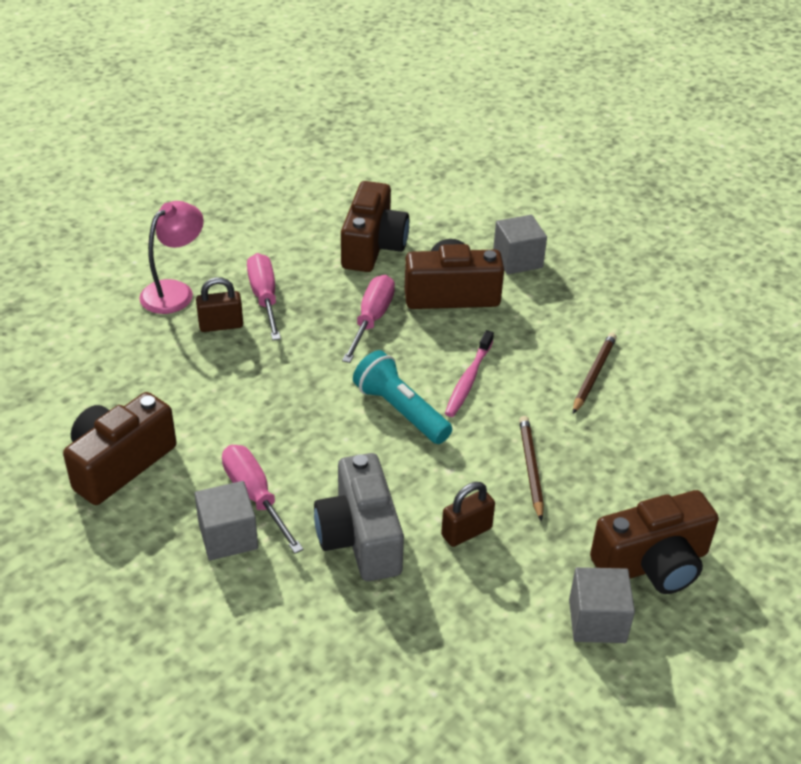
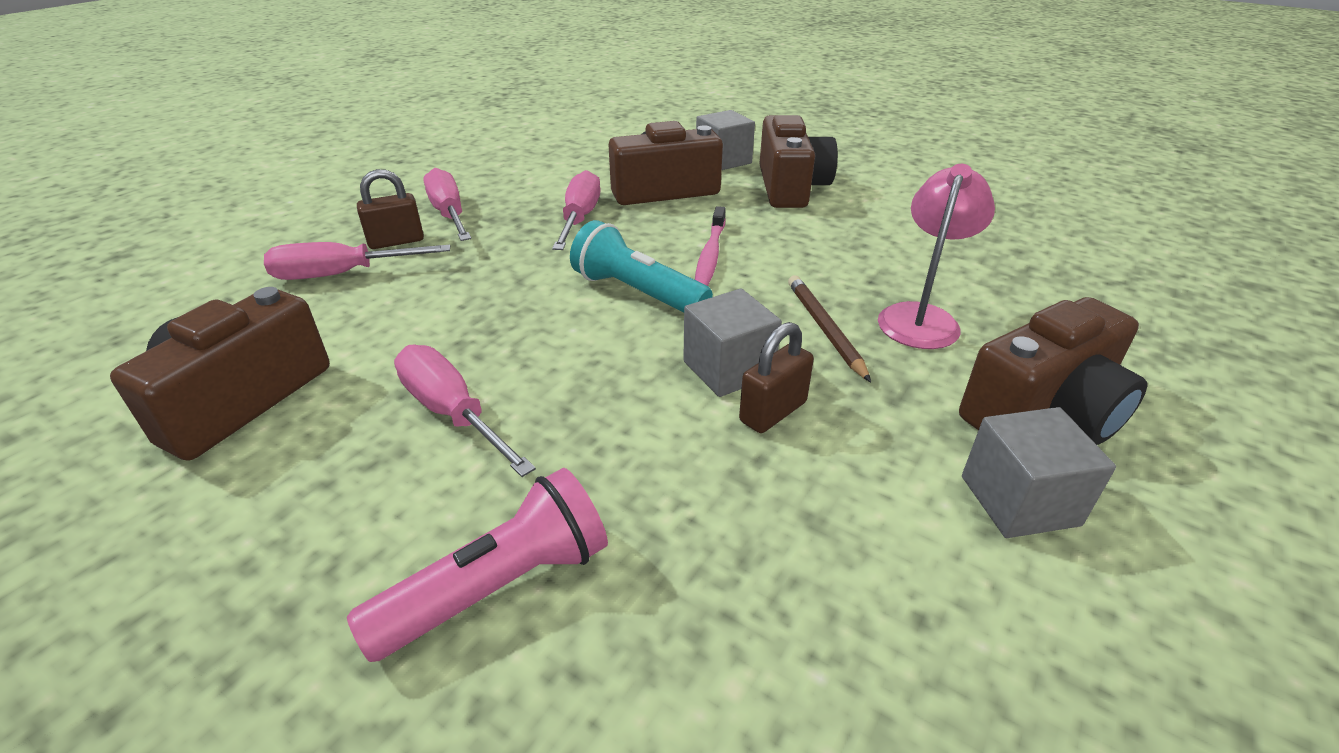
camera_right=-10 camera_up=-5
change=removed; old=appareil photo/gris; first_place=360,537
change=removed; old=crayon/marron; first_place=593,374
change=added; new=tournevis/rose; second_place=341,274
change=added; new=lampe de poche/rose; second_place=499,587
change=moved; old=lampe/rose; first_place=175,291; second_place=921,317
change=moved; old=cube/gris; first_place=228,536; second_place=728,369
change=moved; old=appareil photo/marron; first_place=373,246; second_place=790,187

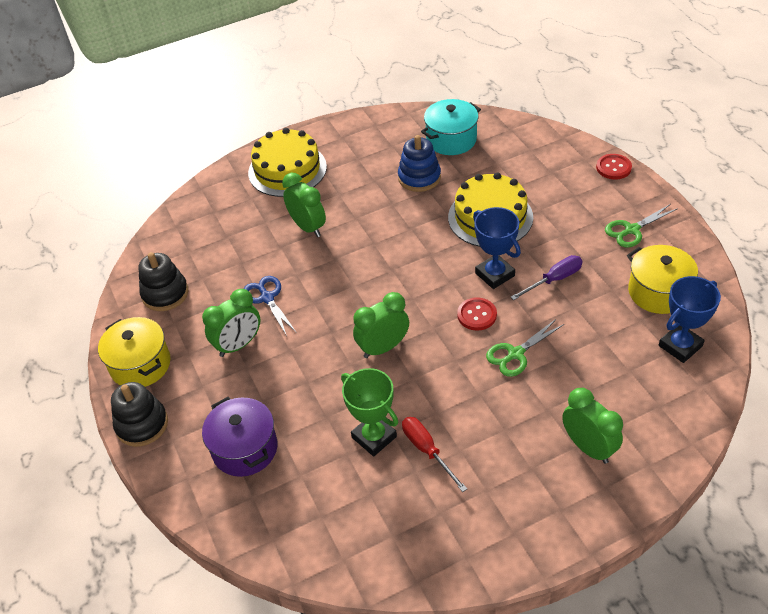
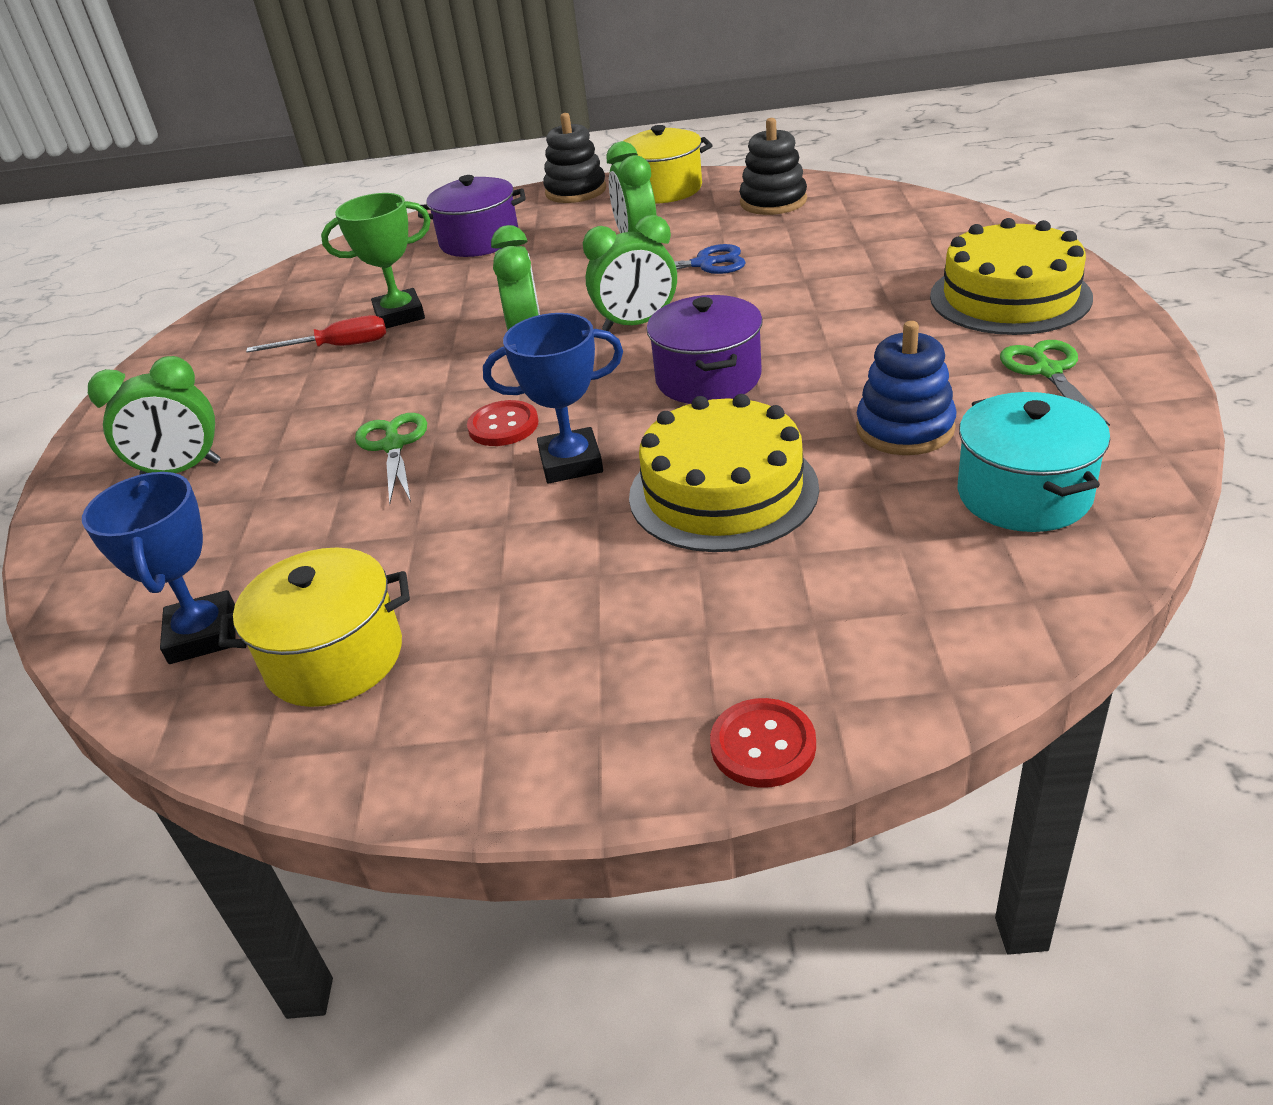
camera_right=115 camera_up=-10
change=removed; old=tournevis/violet; first_place=554,280
change=added; new=marmite/violet; second_place=708,378
change=moved; old=réveil/vert; first_place=308,227; second_place=637,324
change=moved; old=ciseaux/vert; first_place=631,230; second_place=1047,371

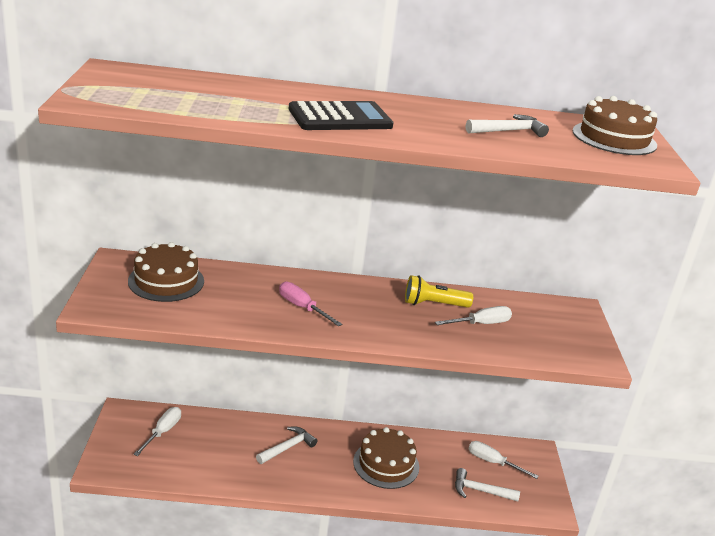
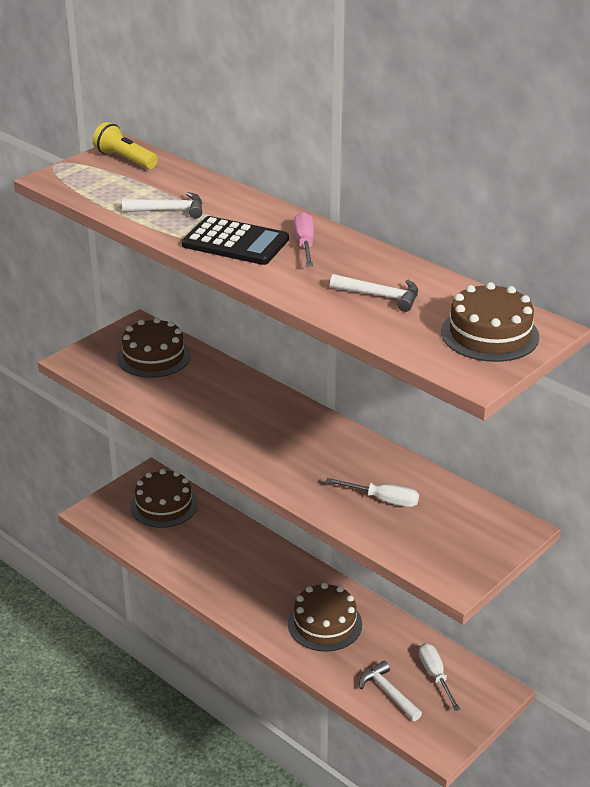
camera_right=45 camera_up=5
change=moved; old=marteau/blanc; first_place=288,447; second_place=169,210
change=moved; old=tournevis/rose; first_place=302,307; second_place=304,244
change=moved; old=lampe de poche/jaune; first_place=434,304; second_place=125,159
change=replaced; old=tournevis/blanc; new=gâteau/marron; first_place=162,432; second_place=164,505

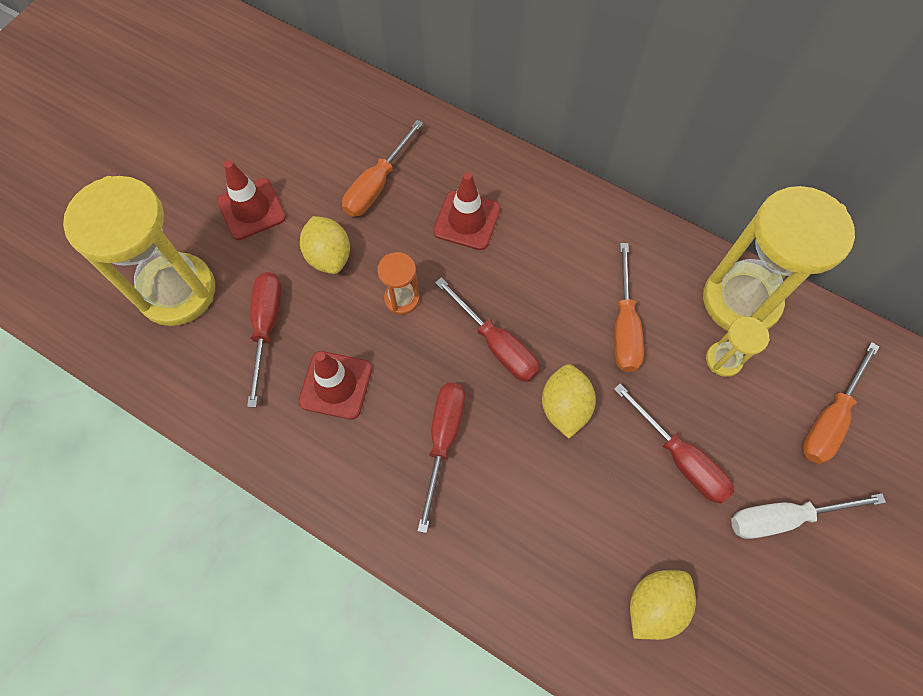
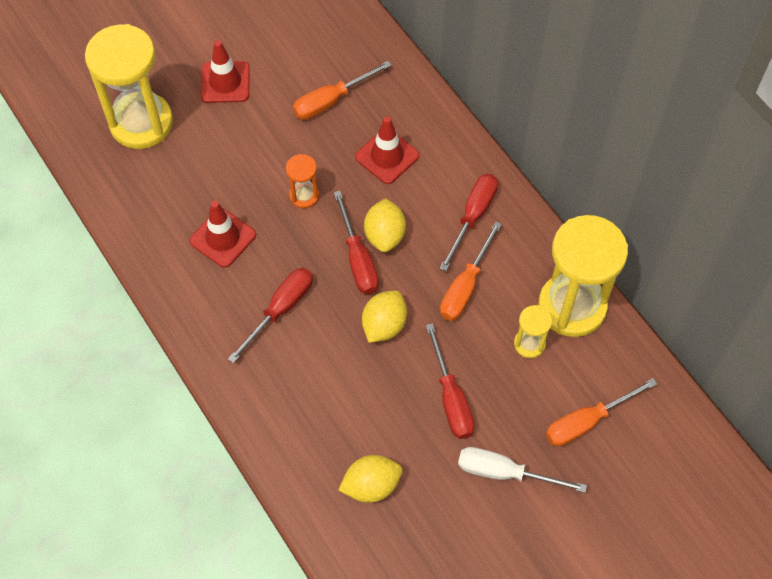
camera_right=25 camera_up=-5
change=moved; old=tournevis/rouge; first_place=267,327; second_place=473,216
change=moved; old=citron/jaune; first_place=329,256; second_place=385,235

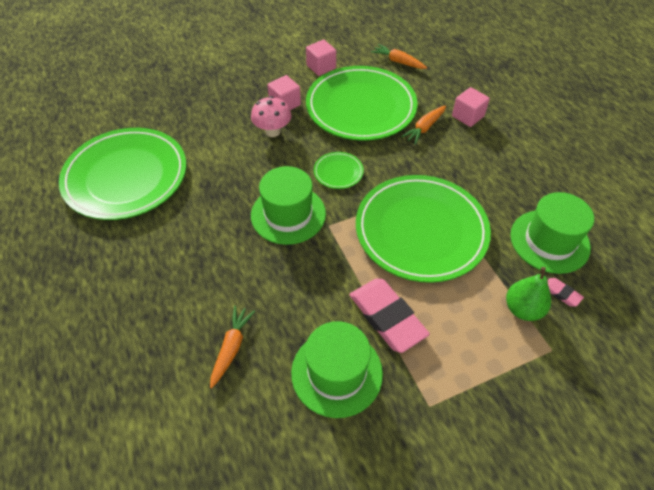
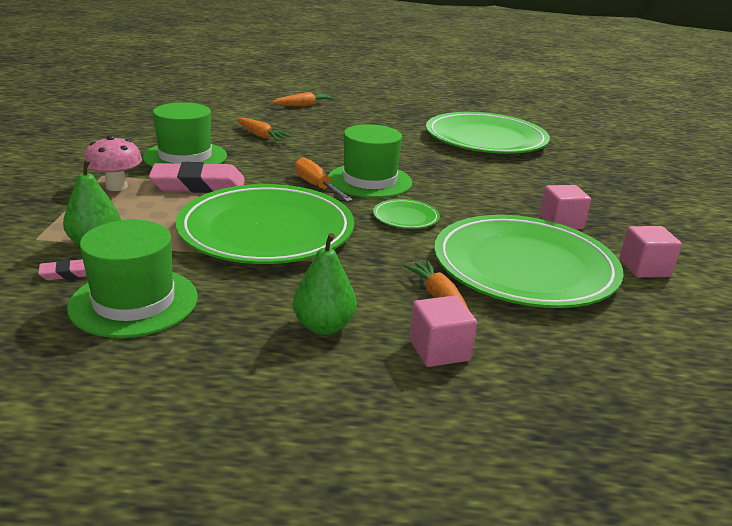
camera_right=115 camera_up=-25
change=added; new=poire/vert; second_place=324,326
change=added; new=tournevis/orange; second_place=316,186
change=moved; old=champignon/rose; first_place=272,131; second_place=116,186
change=moved; old=carotte/orange; first_place=398,62; second_place=304,105

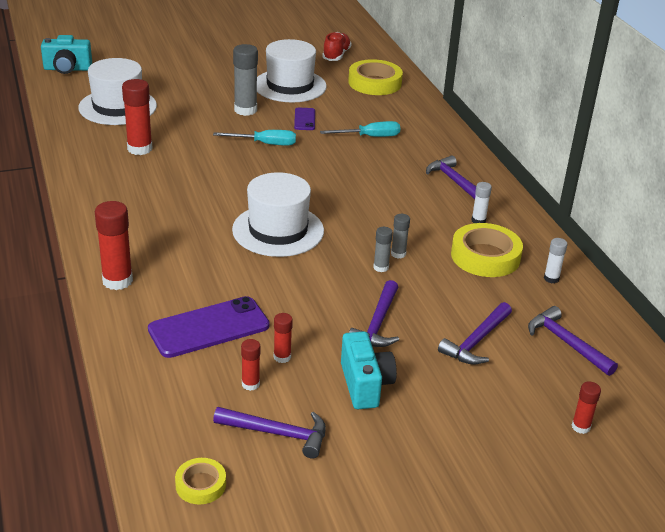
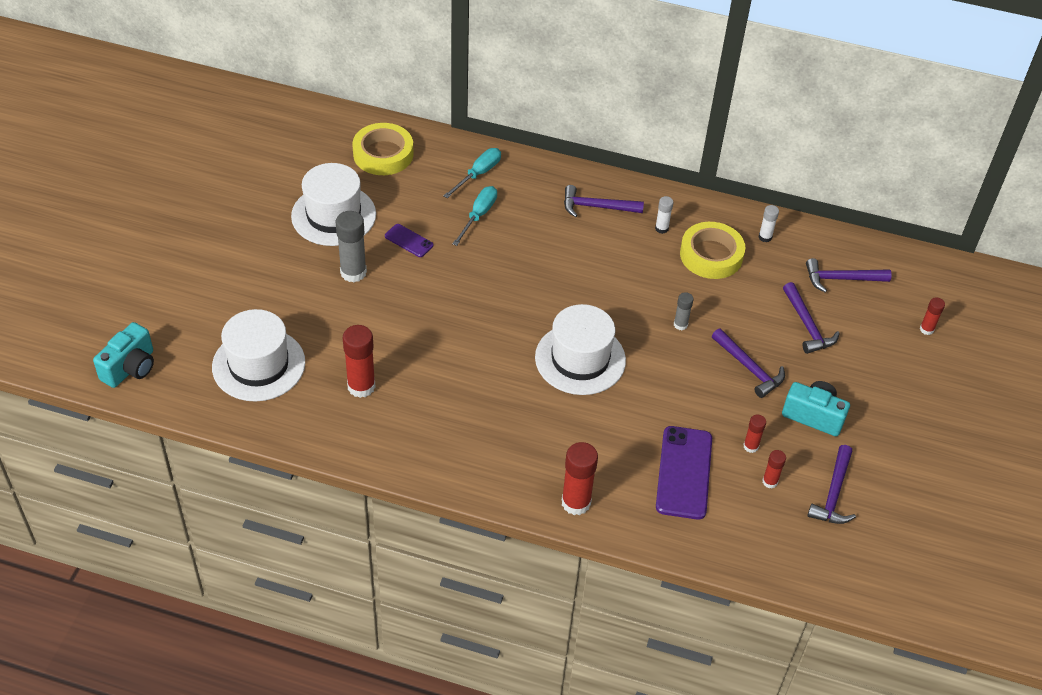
camera_right=-55 camera_up=15
change=removed; old=ruban adhésif/jaune; first_place=200,485
change=removed; old=chaussure/rouge; first_place=336,55
change=removed; old=bâton de colle/gris; first_place=398,254
change=moved; old=tournevis/turquoise; first_place=265,144; second_place=478,174
change=turned; old=marteau/violet; first_place=278,433; second_place=833,494; degrees=150

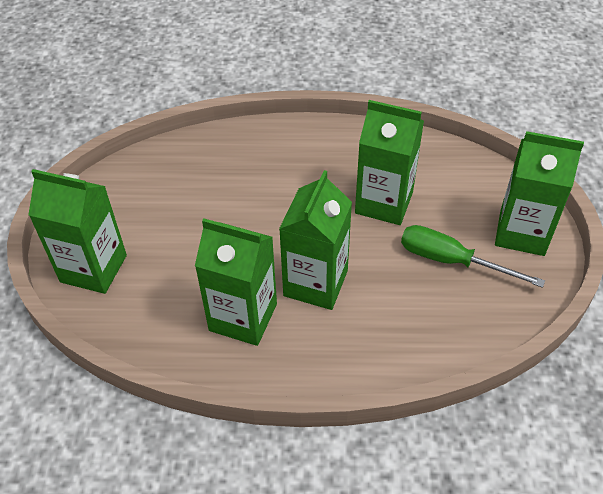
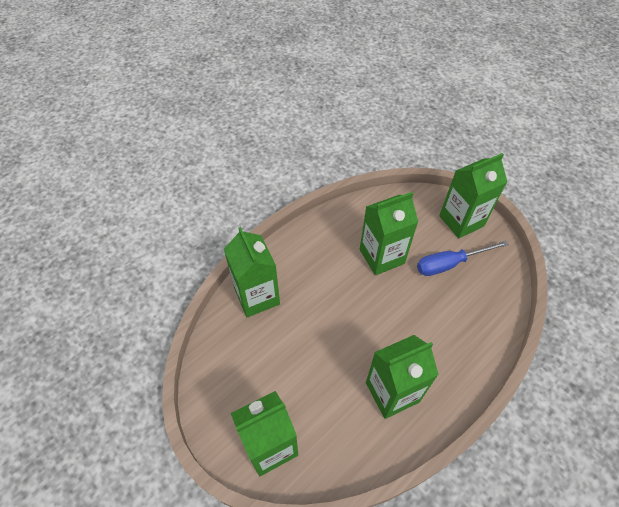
camera_right=-45 camera_up=5
change=moved; old=brique de lait/vert; first_place=315,283; second_place=257,296
change=recoloured; old=tournevis/vert; new=tournevis/bleu; first_place=451,261; second_place=450,264

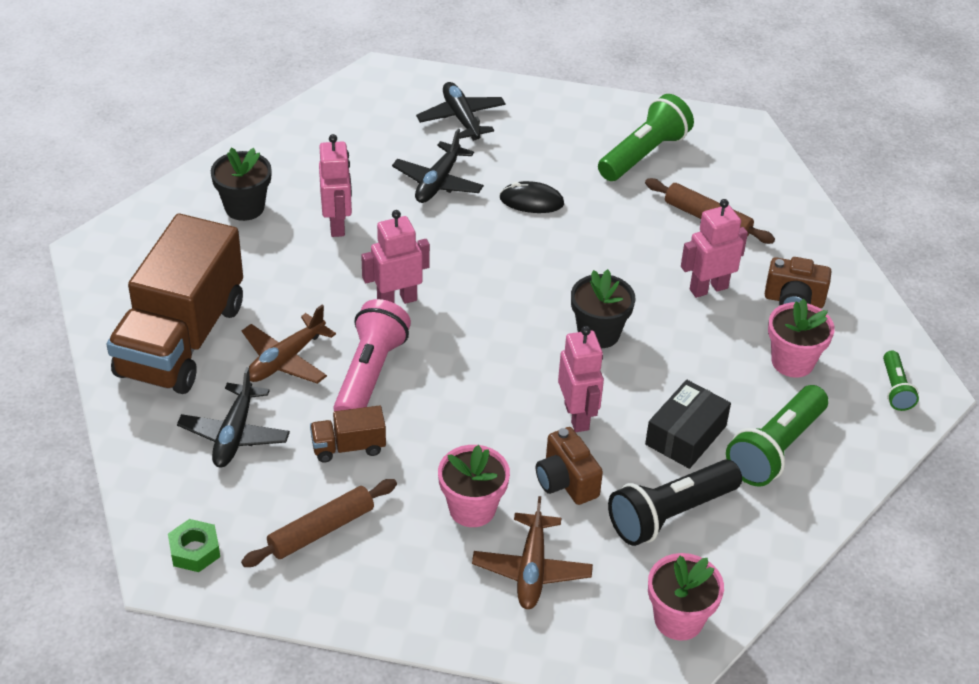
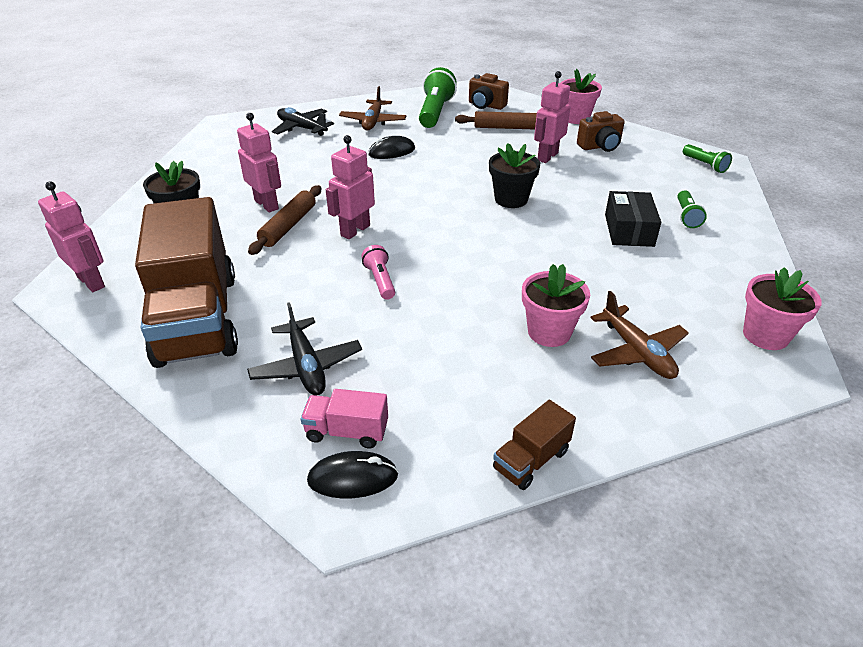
camera_right=-30 camera_up=-5
change=removed; old=avion/noir; first_place=438,182
change=removed; old=lampe de poche/noir; first_place=670,514
change=added; new=camion/rose; second_place=347,431
change=moved; old=rouleau à pâtisserie/marron; first_place=321,530; second_place=288,226
change=moved; old=avion/marron; first_place=285,360; second_place=373,122
change=moved; old=camion/marron; first_place=348,447; second_place=531,460
change=moved; old=appareil photo/marron; first_place=566,482; second_place=486,105
change=moved; old=robot/rose; first_place=577,416; second_place=91,282
change=moved; old=pot de fleurs/rose; first_place=792,362; second_place=575,118
change=replaced; old=écrou/vert; new=souris/noir; first_place=195,550; second_place=353,478
change=resized; old=lampe de poche/rose; first_place=369,374; second_place=380,280; factor=0.54
change=resized; old=lampe de poche/vert; first_place=775,449; second_place=687,216; factor=0.54

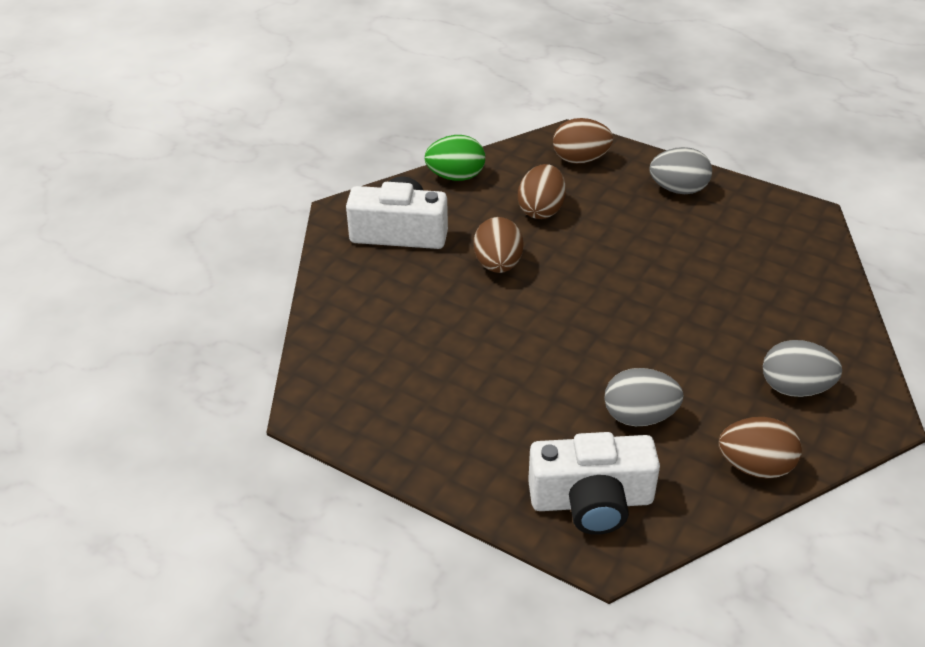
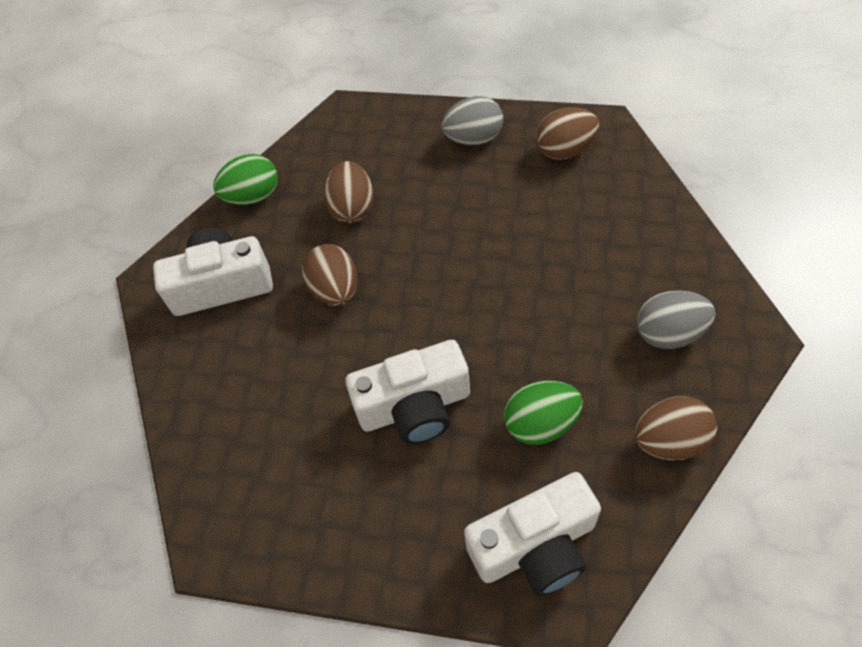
camera_right=-15 camera_up=15
change=added; new=appareil photo/blanc; second_place=415,407
change=moved; old=œuf/marron; first_place=580,159; second_place=565,150
change=recoloured; old=œuf/gris; new=œuf/vert; first_place=639,416; second_place=541,424

